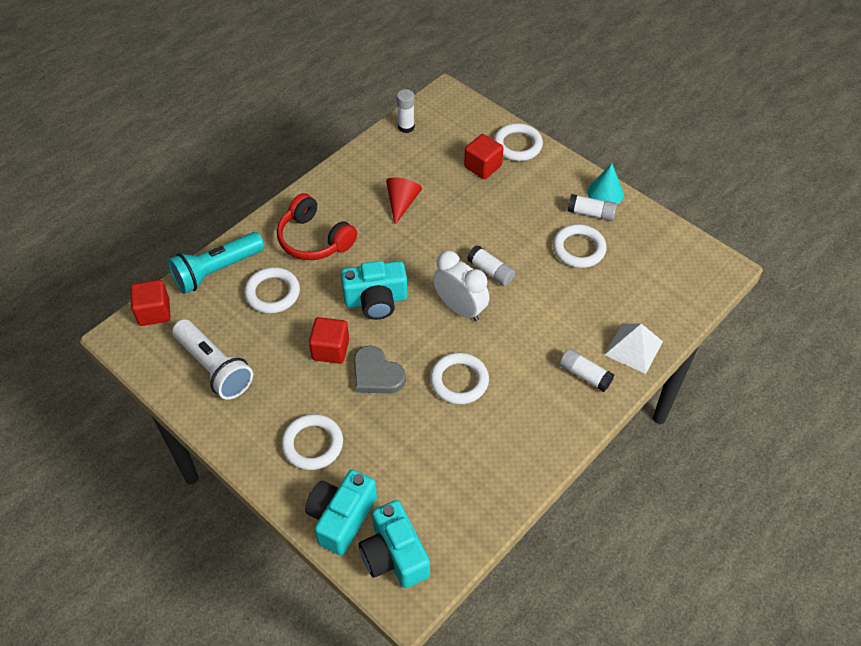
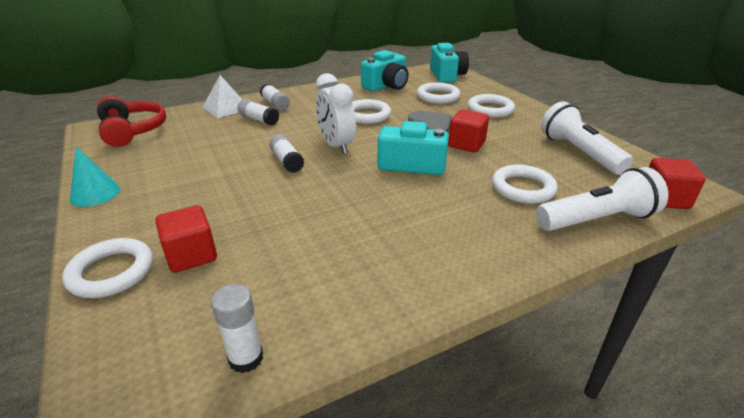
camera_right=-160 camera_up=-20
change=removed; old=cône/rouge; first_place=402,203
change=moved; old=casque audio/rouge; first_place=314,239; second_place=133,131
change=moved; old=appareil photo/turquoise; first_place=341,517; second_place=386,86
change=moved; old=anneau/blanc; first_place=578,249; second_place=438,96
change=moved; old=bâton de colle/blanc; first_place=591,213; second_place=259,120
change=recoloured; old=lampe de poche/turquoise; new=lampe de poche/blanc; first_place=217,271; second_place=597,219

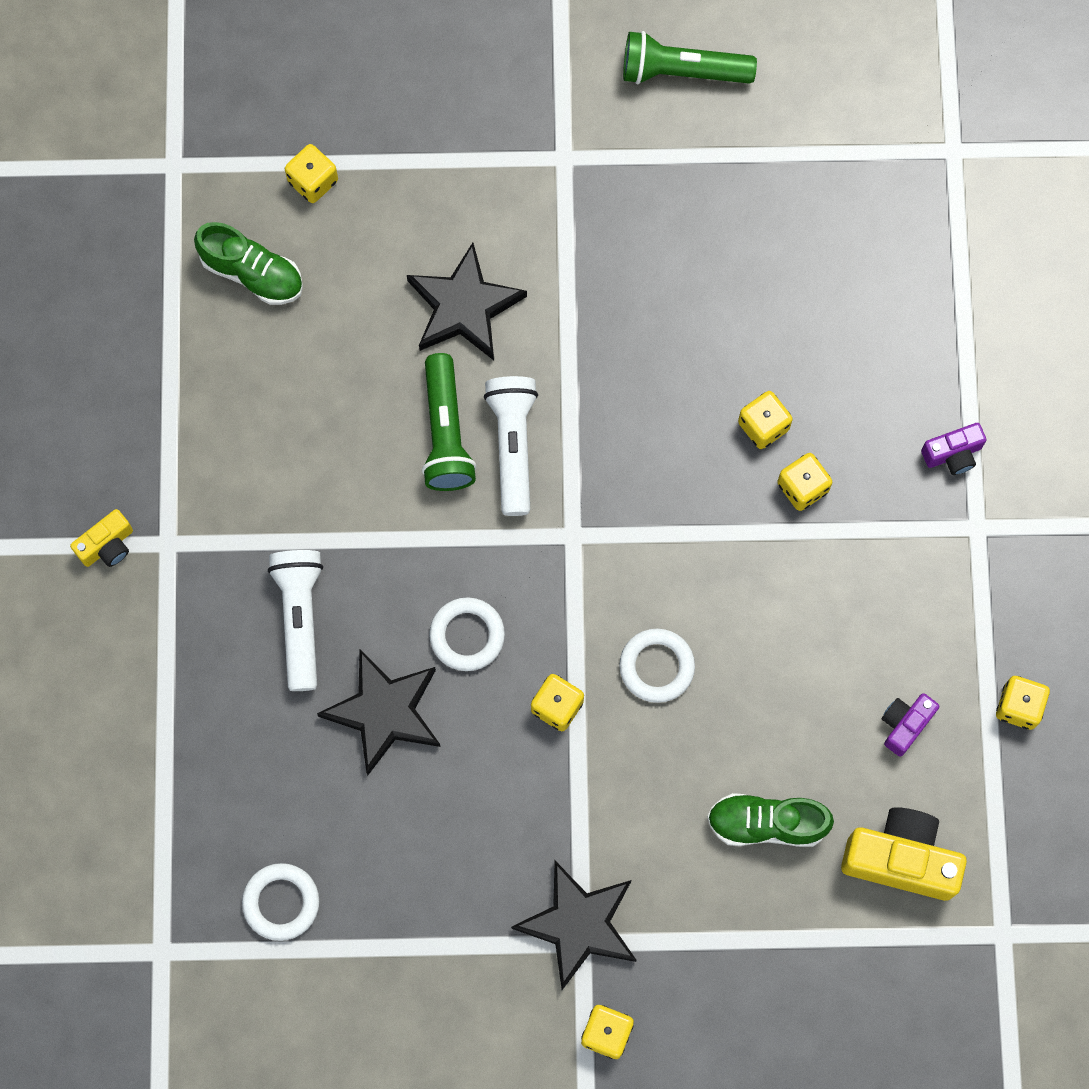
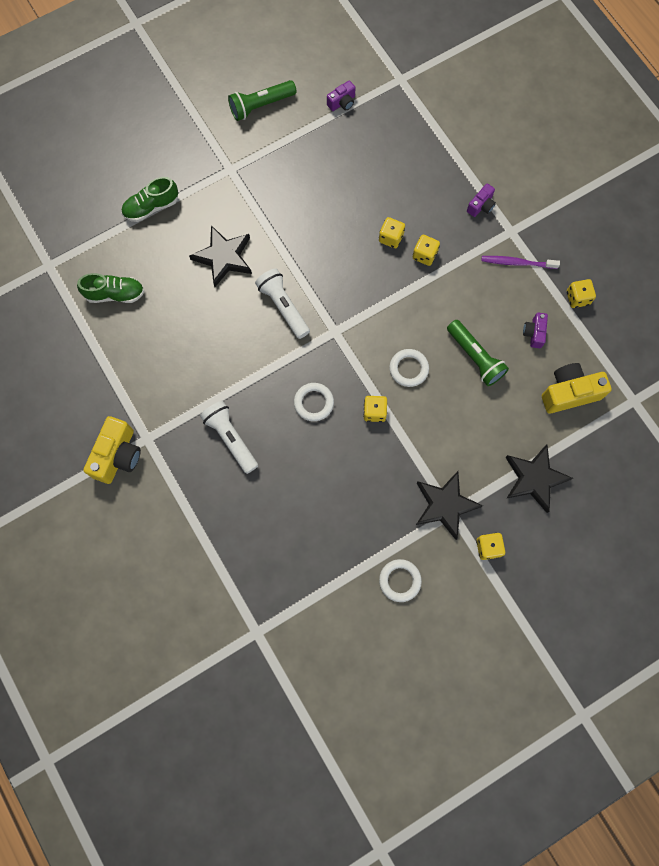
camera_right=-30 camera_up=0
change=removed; old=dé/jaune; first_place=313,181
change=added; new=appareil photo/violet; second_place=342,102
change=added; new=brosse à dents/violet; second_place=517,263
change=moved; old=anneau/blanc; first_place=281,902; second_place=400,580
change=moved; old=étoile/noir; first_place=384,712; second_place=534,478
change=moved; old=lampe de poche/vert; first_place=446,433; second_place=475,357
change=moved; old=chaussure/vert; first_place=766,824; second_place=151,207
change=resized; old=appareil photo/jaune; first_place=107,545; second_place=118,455; factor=1.84

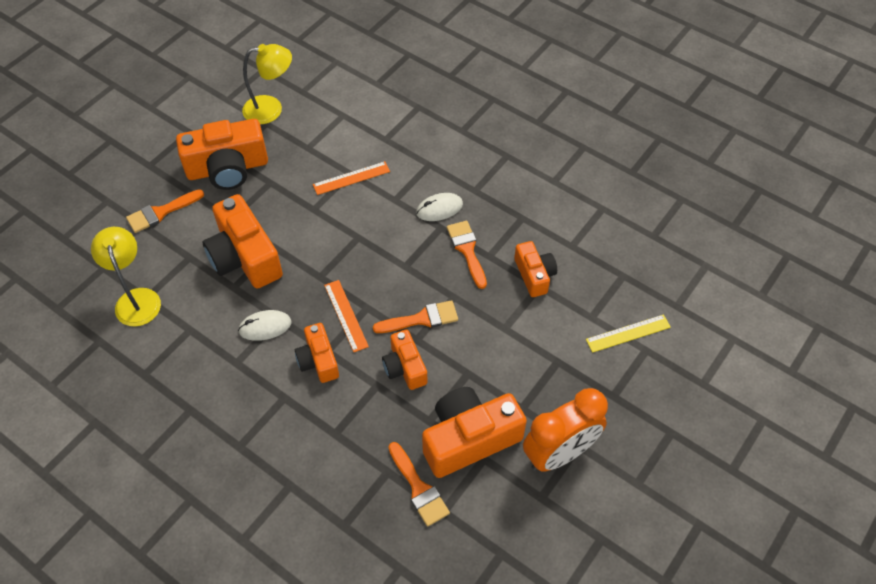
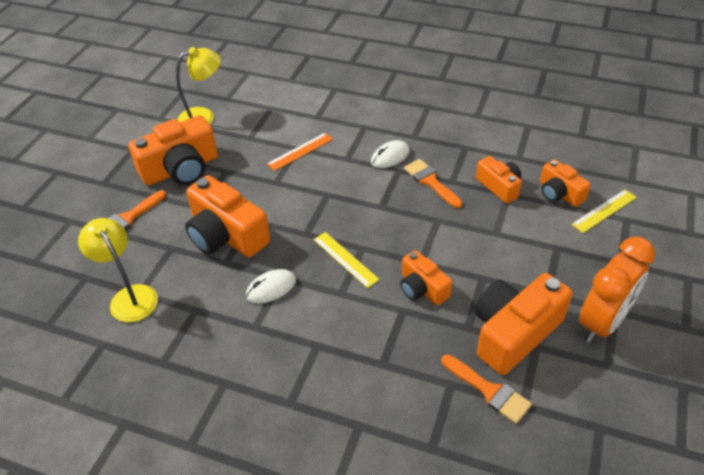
camera_right=-15 camera_up=-10
change=removed; old=pinceau/orange; first_place=421,319
change=moved; old=appareil photo/orange; first_place=318,360; second_place=559,193
change=recoloured; old=règle/orange; new=règle/jaune; first_place=346,315; second_place=345,259

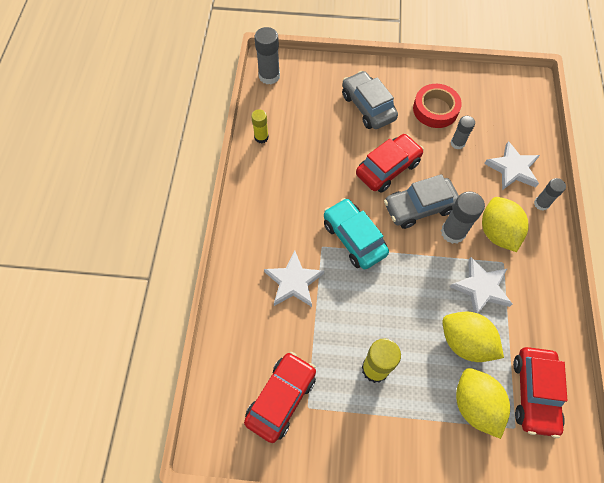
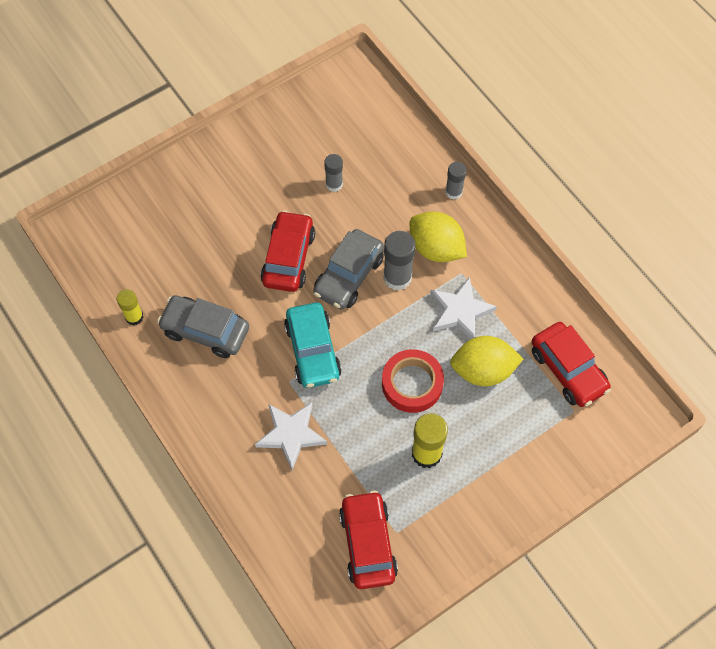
camera_right=-40 camera_up=0
change=removed; old=bâton de colle/gris; first_place=269,76
change=removed; old=citron/jaune; first_place=475,405
change=removed; old=étoile/blanc; first_place=512,169
change=moved; old=voiture/gris; first_place=368,107; second_place=205,331
change=moved; old=ruban adhésif/rouge; first_place=435,109; second_place=412,384
change=turned; old=voiture/turquoise; first_place=354,238; second_place=313,351; degrees=-120

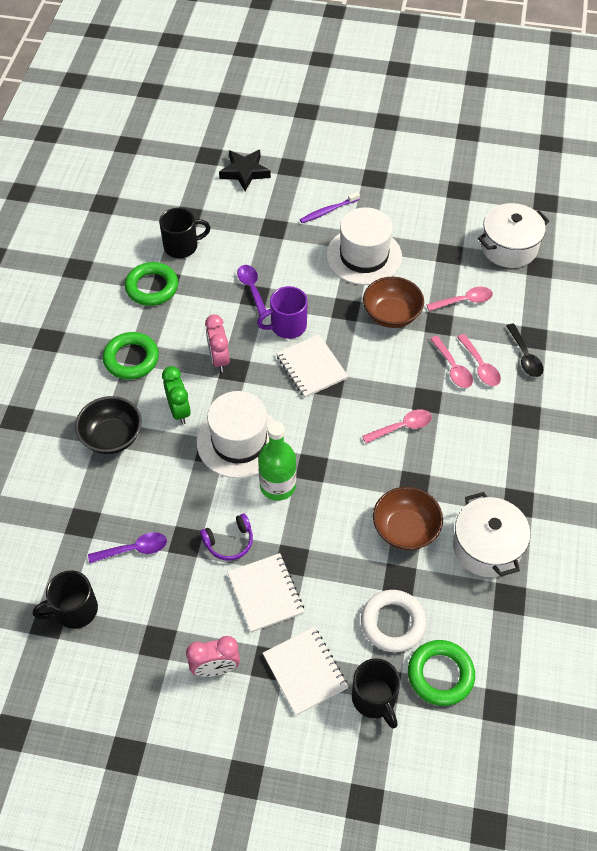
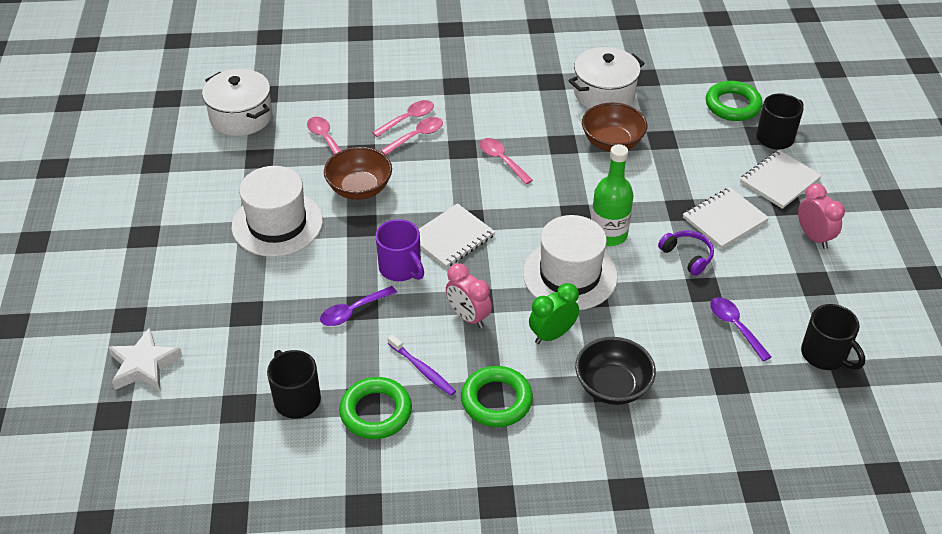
camera_right=-105 camera_up=-10
change=removed; old=anneau/blanc; first_place=393,623
change=removed; old=cuillère/noir; first_place=525,356
change=moved; old=brosse à dents/violet; first_place=328,211; second_place=422,370
change=recoloured; old=étoile/noir; new=étoile/blanc; first_place=244,172; second_place=144,365
change=turned; old=réveil/rose; first_place=219,359; second_place=468,317; degrees=75

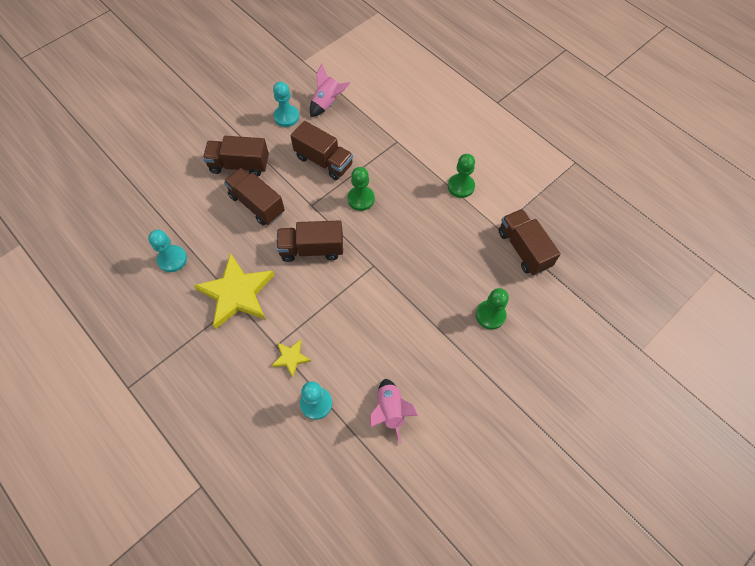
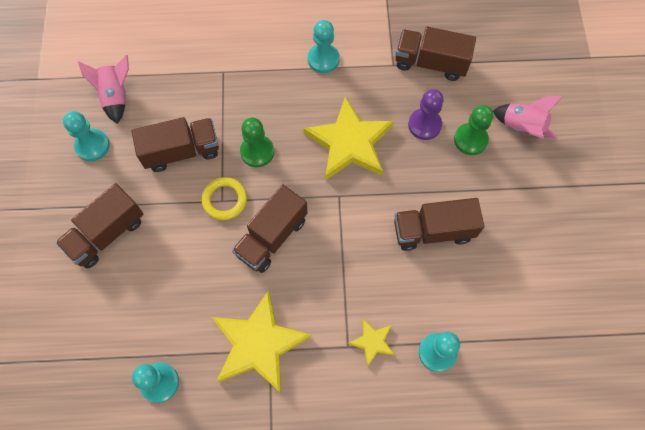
camera_right=-50 camera_up=5
change=added; new=anneau/jaune; second_place=224,200
change=added; new=étoile/jaune; second_place=349,143
change=added; new=pion/violet; second_place=424,125
change=moved; old=camion/marron; first_place=257,204; second_place=433,231
change=moved; old=fusée/rose; first_place=390,410; second_place=522,127
change=recoloured; old=pion/vert; new=pion/turquoise; first_place=461,186; second_place=323,59

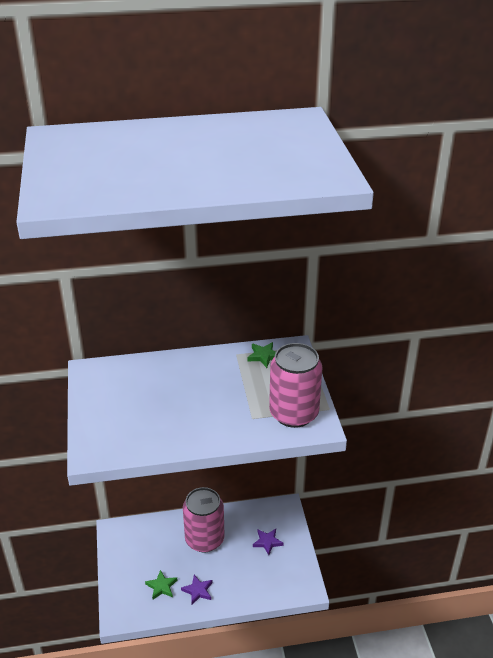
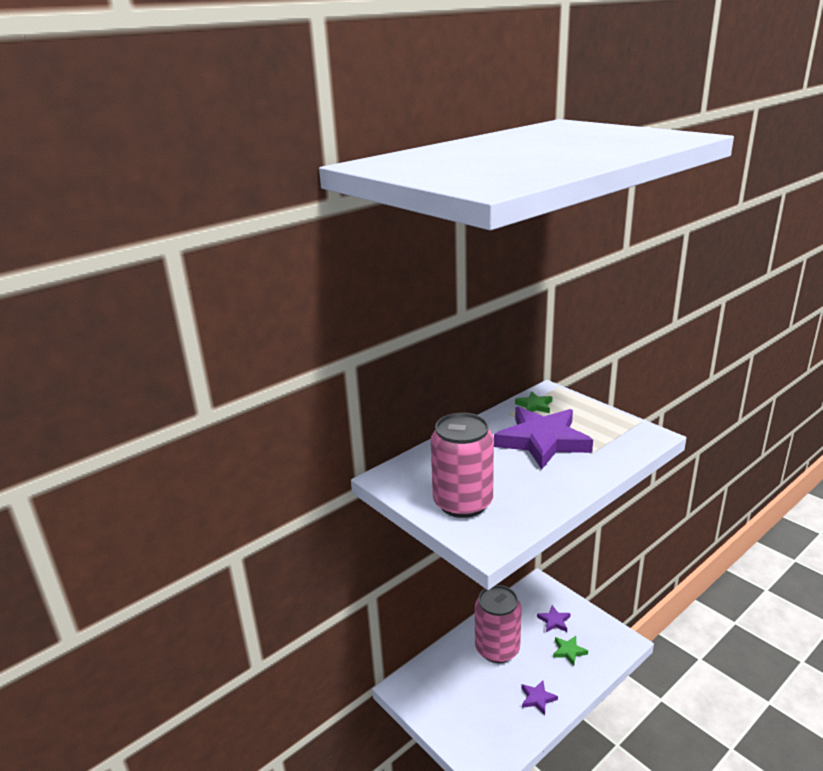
camera_right=-30 camera_up=-10
change=added; new=étoile/violet; second_place=542,441
change=moved; old=étoile/vert; first_place=161,586; second_place=569,651
change=moved; old=canette/rose; first_place=294,413; second_place=463,503

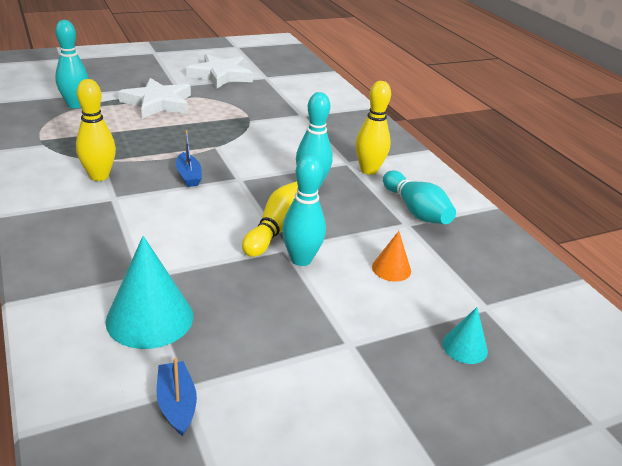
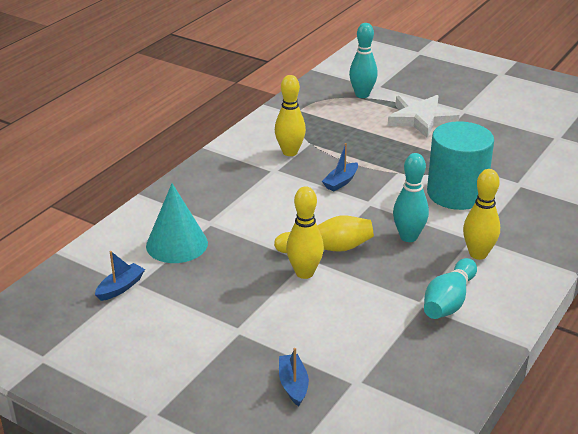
camera_right=60 camera_up=0
change=removed; old=étoile/blanc; first_place=220,75
change=removed; old=cône/orange; first_place=391,268
change=added; new=cylindre/turquoise; second_place=456,194
change=replaced; old=cône/turquoise; new=bateau/bleu; first_place=464,347; second_place=293,385
change=recoloured; old=quille/turquoise; new=quille/jaune; first_place=301,259; second_place=304,273

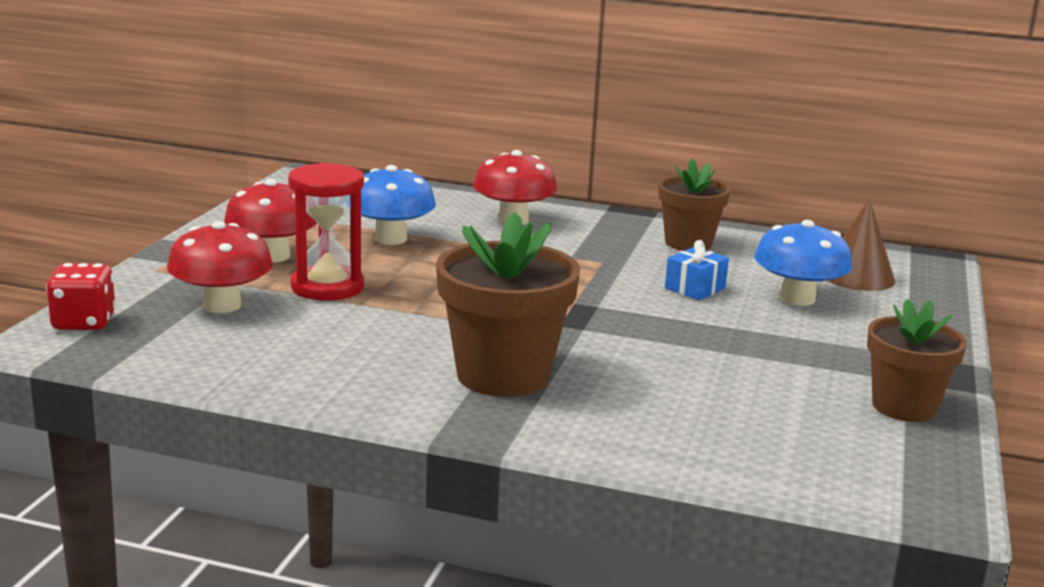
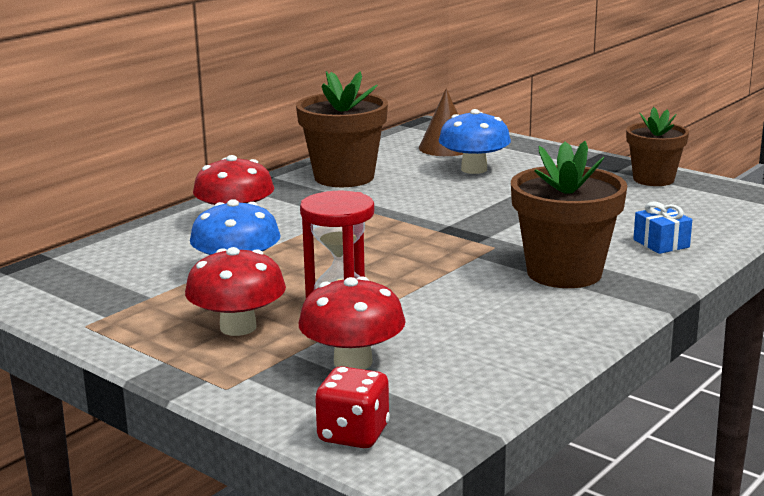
camera_right=-65 camera_up=0
change=moved; old=cadeau/bleu; first_place=695,288; second_place=661,243
change=resized; old=pot de fleurs/marron; first_place=688,243; second_place=344,177; factor=1.52

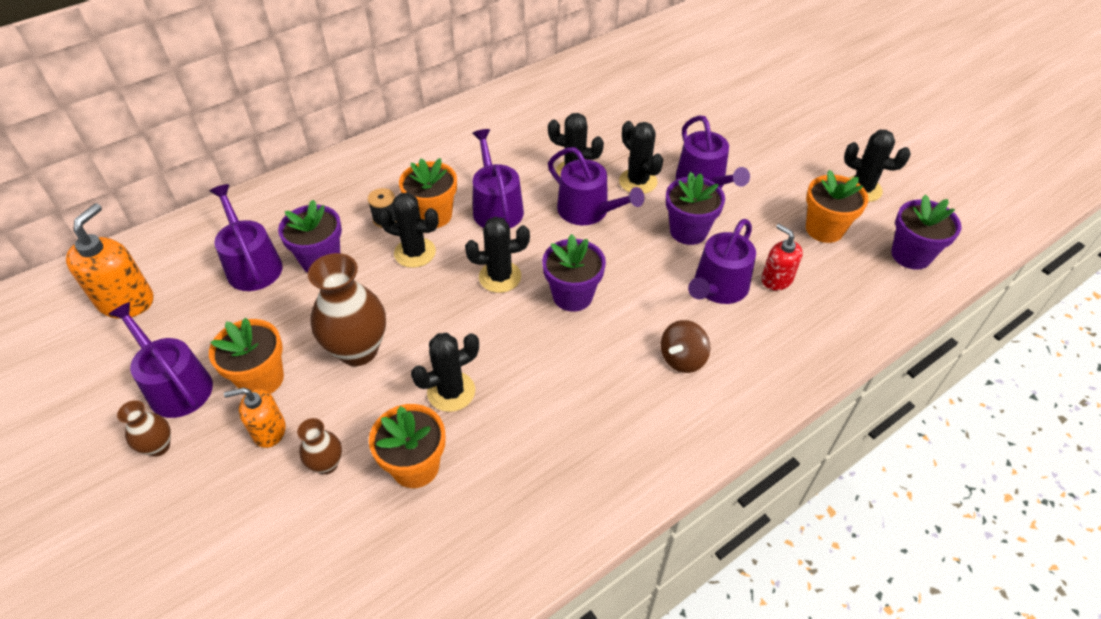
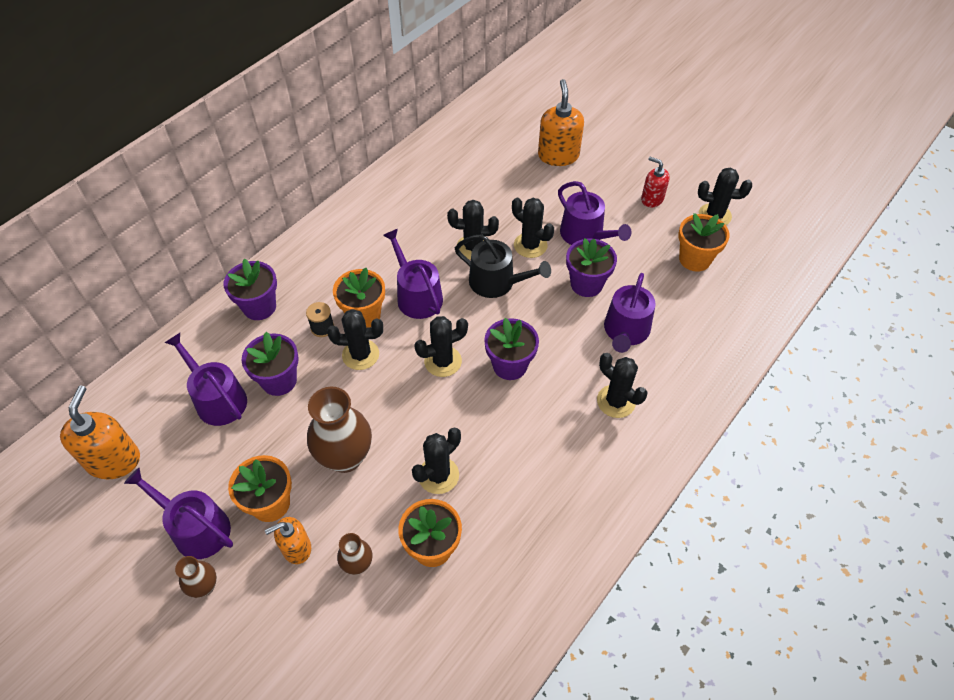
camera_right=-15 camera_up=5
change=added; new=distributeur de savon/orange; second_place=558,155
change=moved; old=distributeur de savon/rouge; first_place=776,279; second_place=652,199
change=moved; old=pot de fleurs/violet; first_place=911,255; second_place=259,307
change=replaced; old=toupie/marron; new=cactus/noir; first_place=682,359; second_place=616,401
change=recoloured; old=arrosoir/violet; new=arrosoir/noir; first_place=588,211; second_place=497,282

